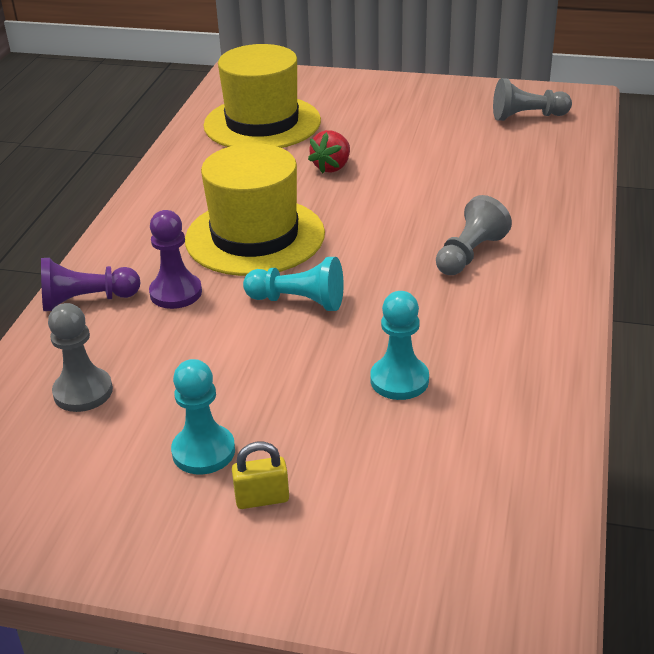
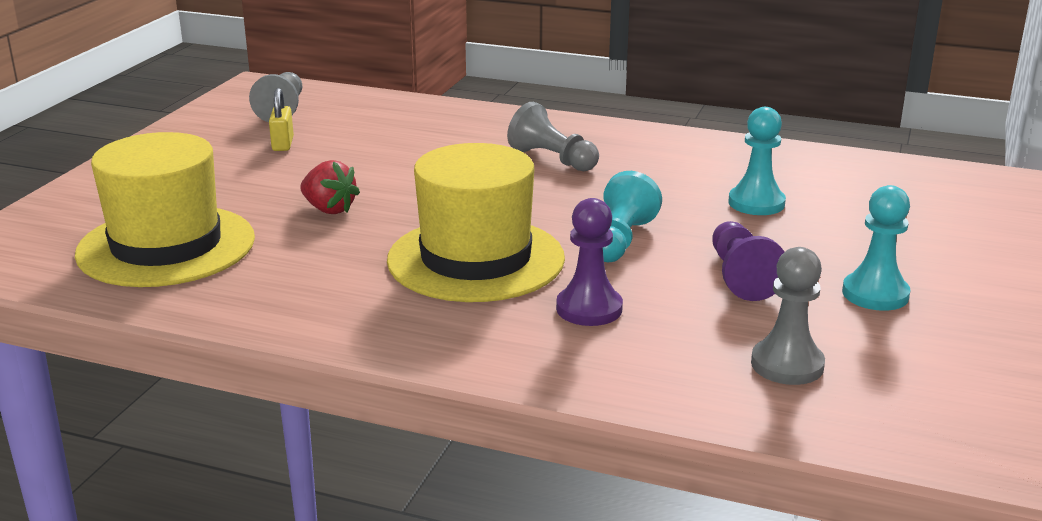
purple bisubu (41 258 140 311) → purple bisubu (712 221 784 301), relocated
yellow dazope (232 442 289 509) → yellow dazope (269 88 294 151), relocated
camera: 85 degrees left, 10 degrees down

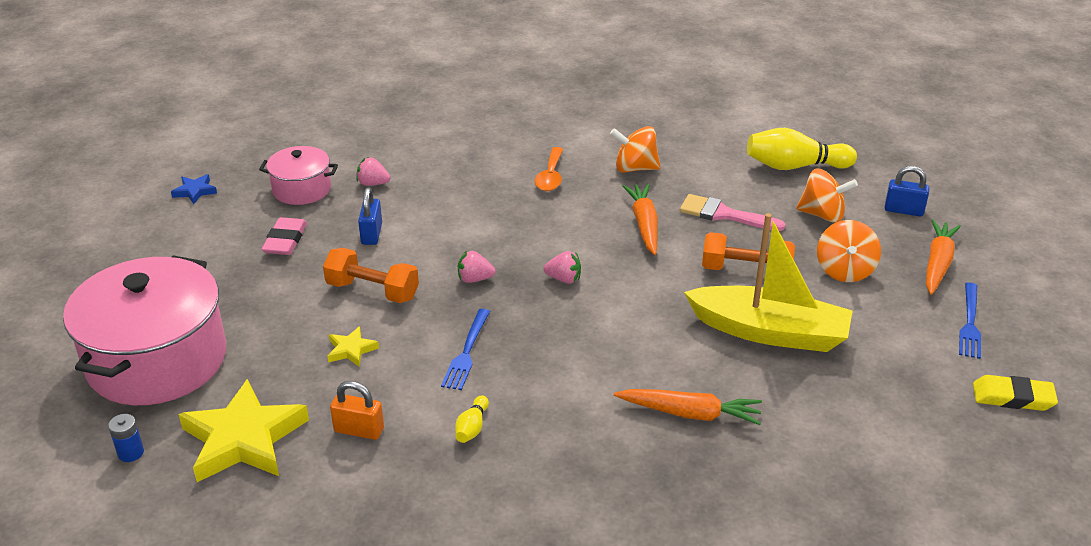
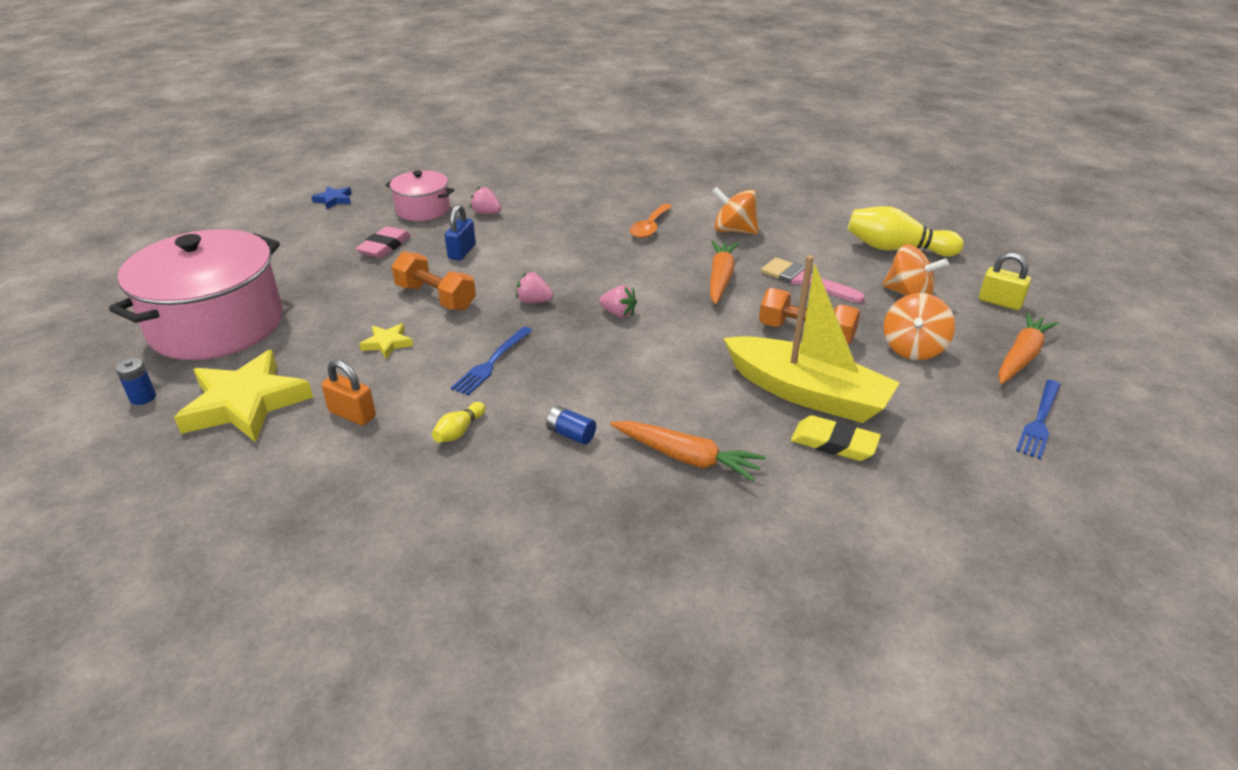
blue dazope (885 166 929 217) → yellow dazope (979 252 1031 310)
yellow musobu (973 375 1058 411) → yellow musobu (791 415 881 461), relocated
- → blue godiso (546 406 596 445)
camera: 15 degrees right, 0 degrees up

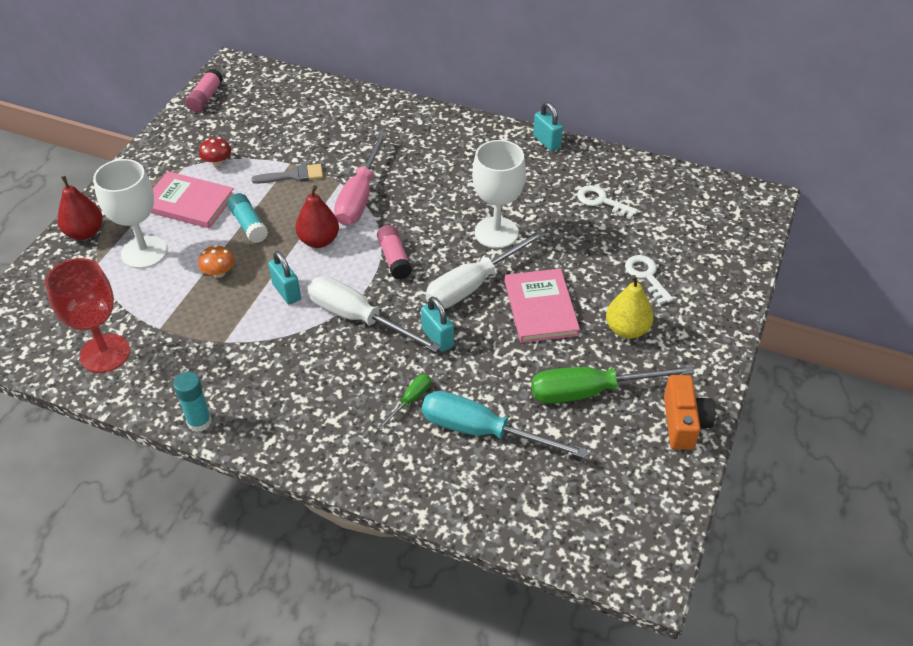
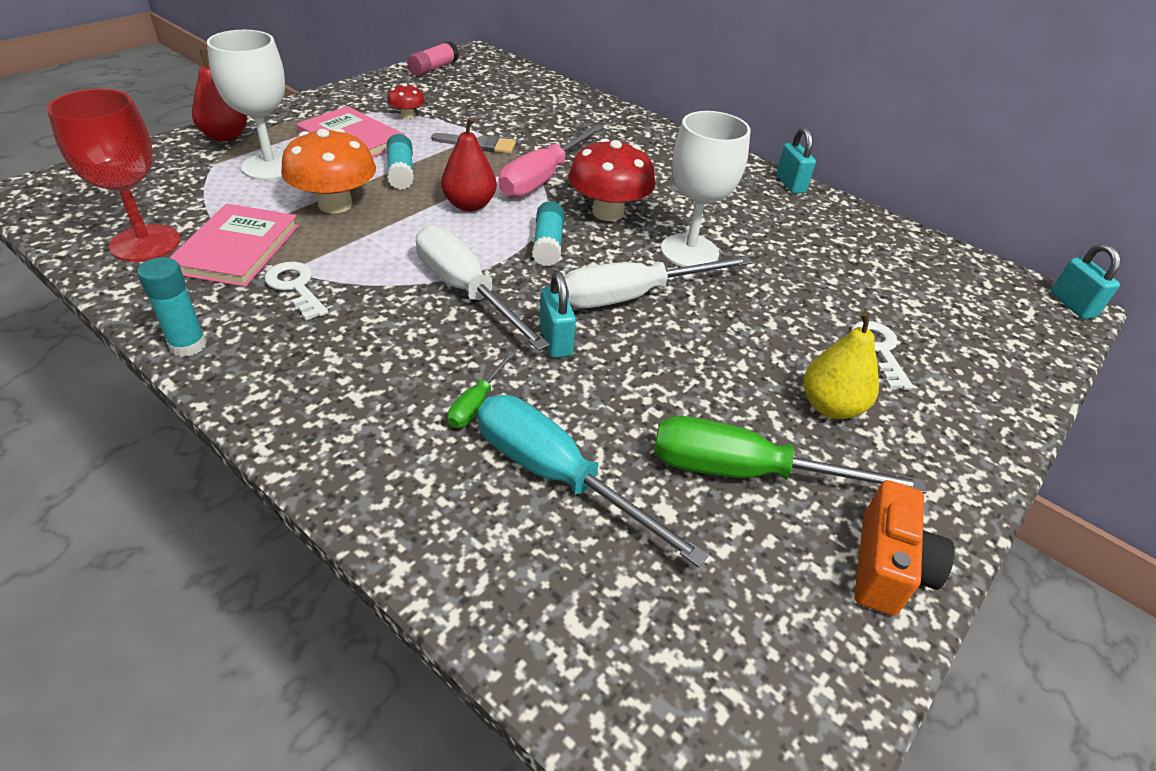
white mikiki (577 185 638 219) → white mikiki (264 262 329 321), relocated
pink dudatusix (377 225 412 279) → turquoise dudatusix (532 201 565 266)
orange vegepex (198 245 235 278) → orange vegepex (281 128 376 213), x1.98
turquoise dazope (268 251 301 305) → turquoise dazope (1051 244 1120 319), relocated
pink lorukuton (505 268 580 343) → pink lorukuton (169 204 299 287), relocated
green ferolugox (377 374 431 430) → green ferolugox (447 351 516 428), 150 degrees clockwise
- → red vegepex (568 138 655 221)
camera: 15 degrees right, 5 degrees down

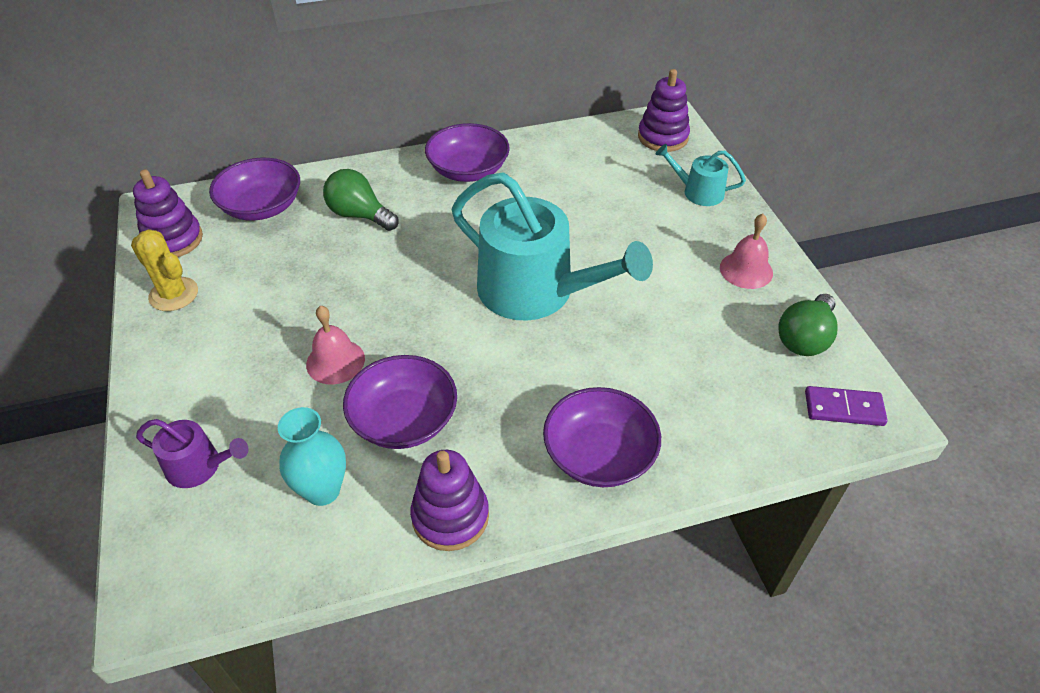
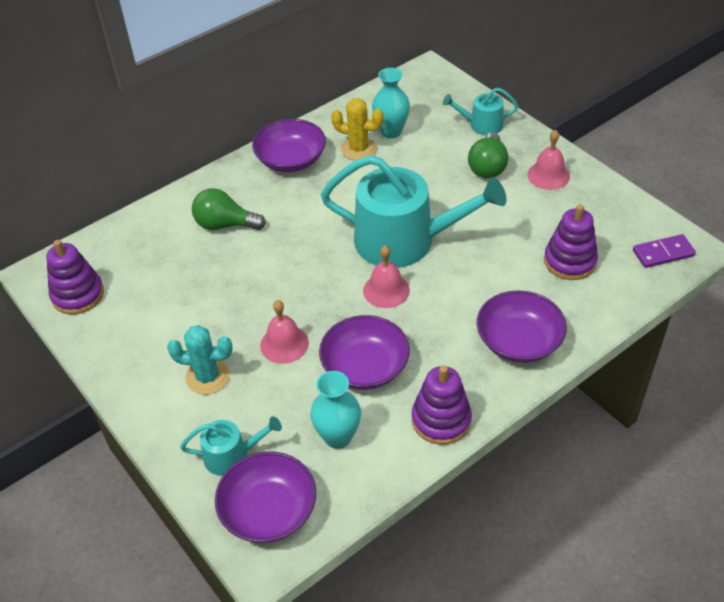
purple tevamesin (638 69 690 152) → purple tevamesin (544 204 598 280), relocated
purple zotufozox (209 158 300 221) → purple zotufozox (215 452 316 543), relocated
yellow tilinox (131 229 198 311) → yellow tilinox (331 98 383 160), relocated
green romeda (779 294 838 356) → green romeda (468 132 508 178), relocated
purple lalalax (136 419 248 488) → turquoise lalalax (180 416 282 476)
- → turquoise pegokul (372 68 410 138)
- → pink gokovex (363 245 410 308)
- → turquoise tilinox (167 325 233 395)
camera: 20 degrees left, 0 degrees up

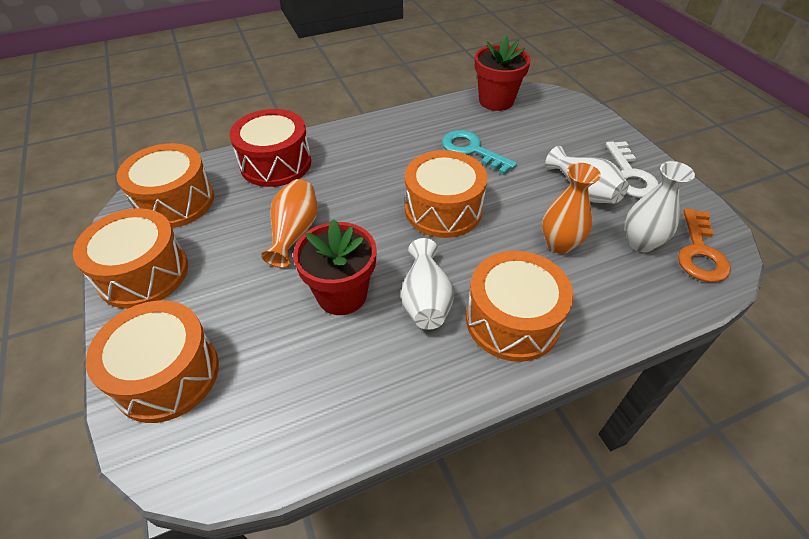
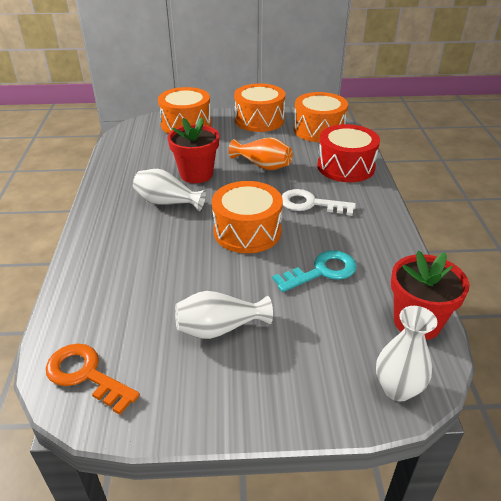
white mikiki (606 141 659 198) → white mikiki (282 189 356 216), relocated
white pegokul (625 161 695 252) → white pegokul (376 306 437 401), relocated
orange pegokul (542 163 601 254) → -
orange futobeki (466 251 573 362) → -
camera: 110 degrees right, 10 degrees down

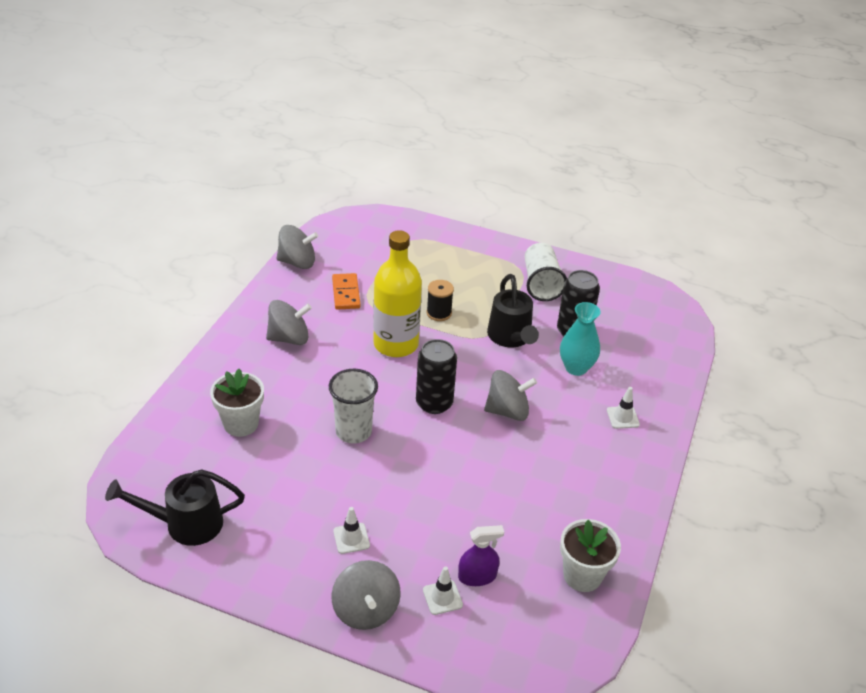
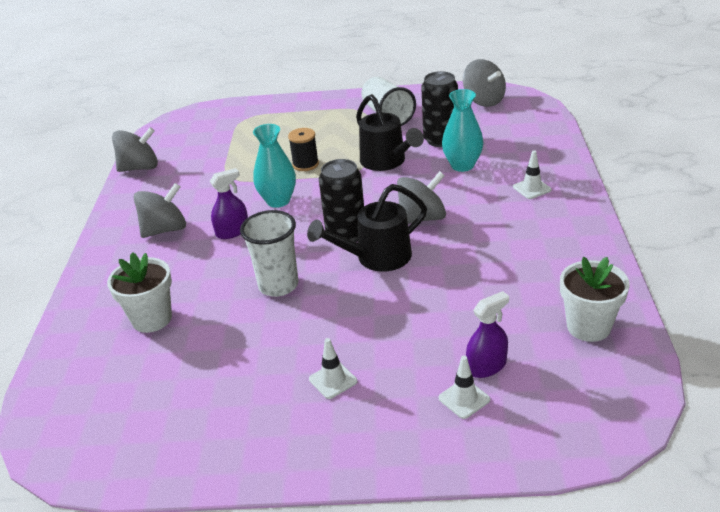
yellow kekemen (373 230 422 357) → turquoise pegokul (253 124 296 208)
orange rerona (332 273 361 310) → -
black lalalax (105 469 245 546) → black lalalax (307 184 427 272), relocated
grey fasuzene (332 560 400 630) → grey fasuzene (463 59 506 107), relocated
- → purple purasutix (210 168 248 239)
camera: 15 degrees left, 5 degrees down

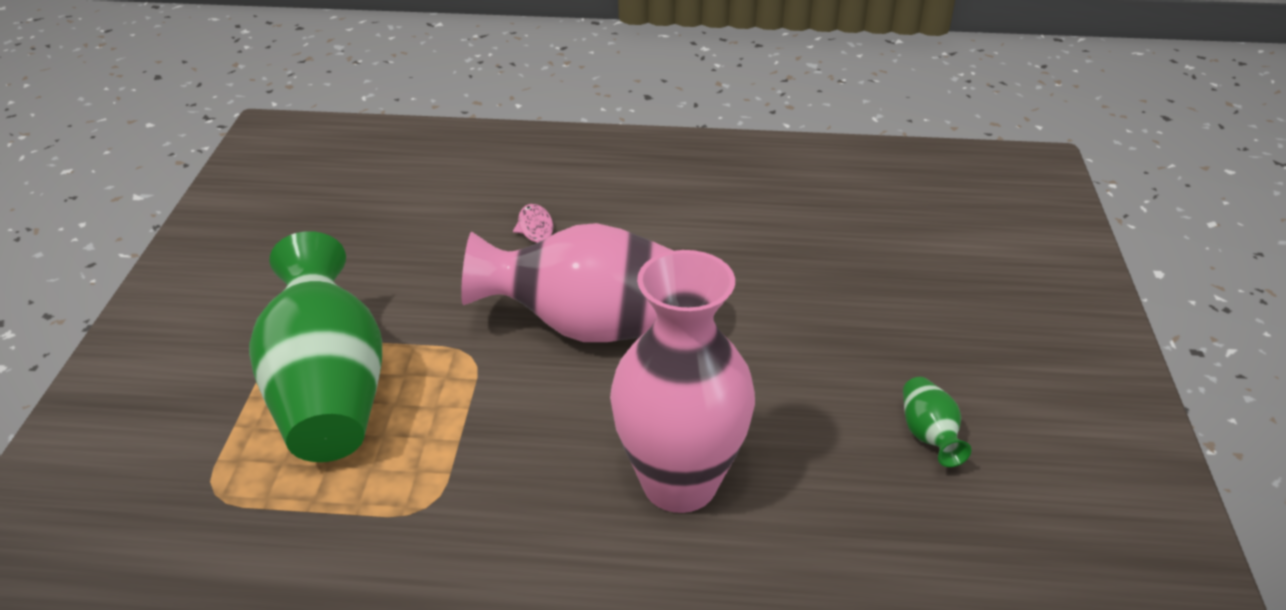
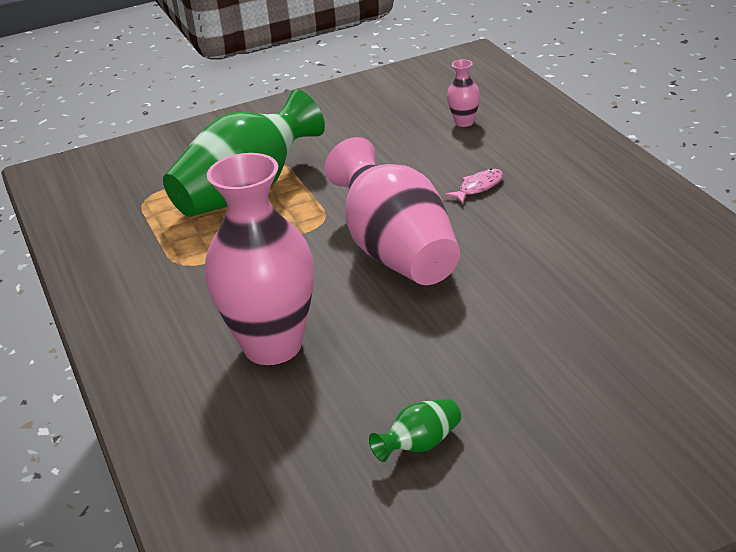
- → pink pegokul (447 59 480 127)
camera: 65 degrees right, 5 degrees down

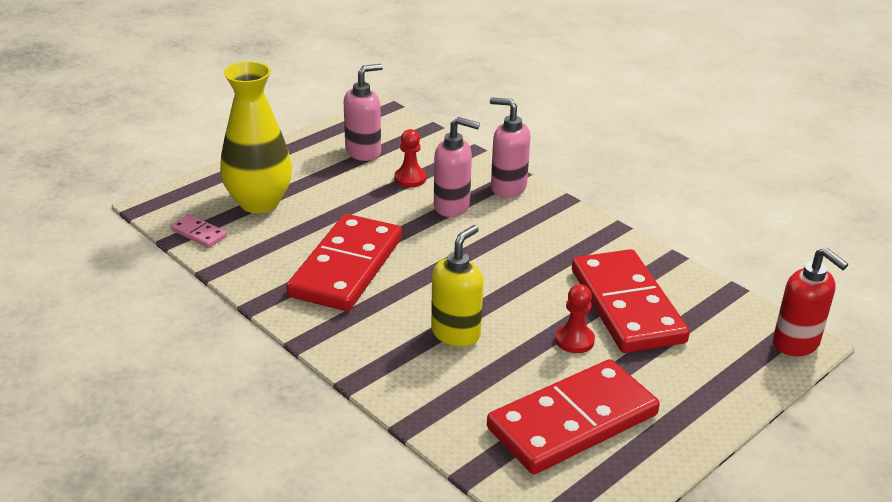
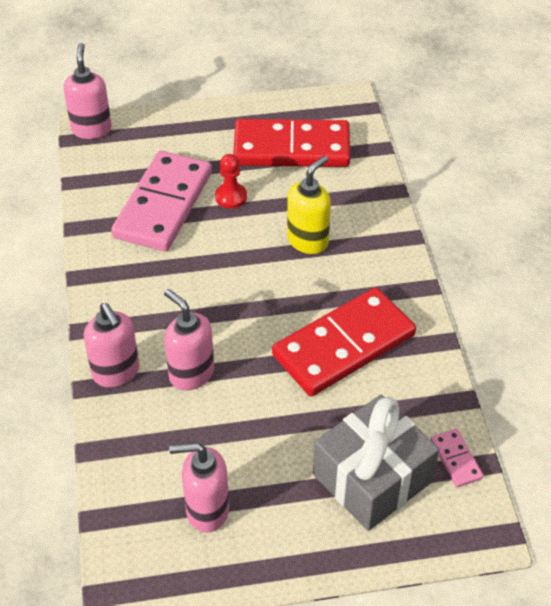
yellow pegokul (220 61 292 213) → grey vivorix (313 395 439 531)
red bisubu (394 129 426 187) → -
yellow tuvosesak (431 225 484 347) → yellow tuvosesak (287 156 331 254), 150 degrees clockwise
red tuvosesak (773 247 848 356) → pink tuvosesak (64 43 112 139)
red rerona (572 249 690 353) → pink rerona (111 151 212 252)
camera: 145 degrees left, 15 degrees up

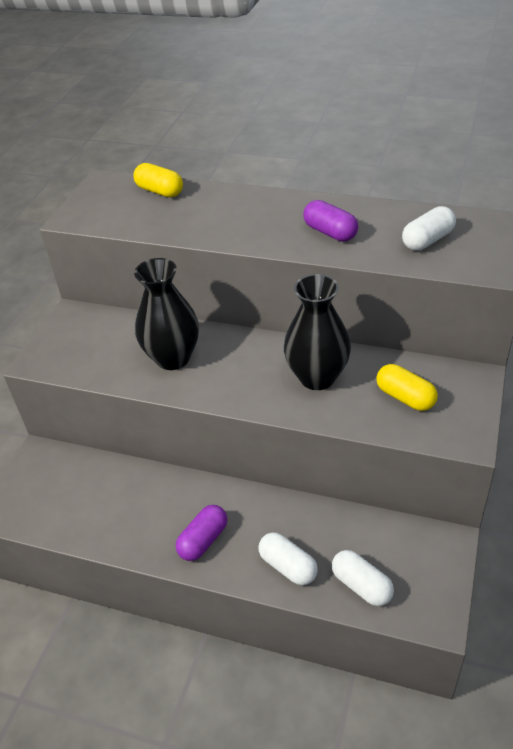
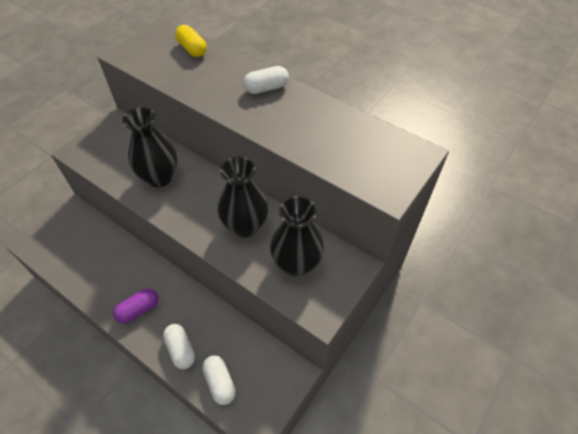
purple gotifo (303 200 358 241) → -
white gotifo (402 206 456 251) → white gotifo (243 66 289 94), relocated
yellow gotifo (376 364 438 411) → black pegokul (270 196 324 277)
camera: 15 degrees right, 10 degrees up

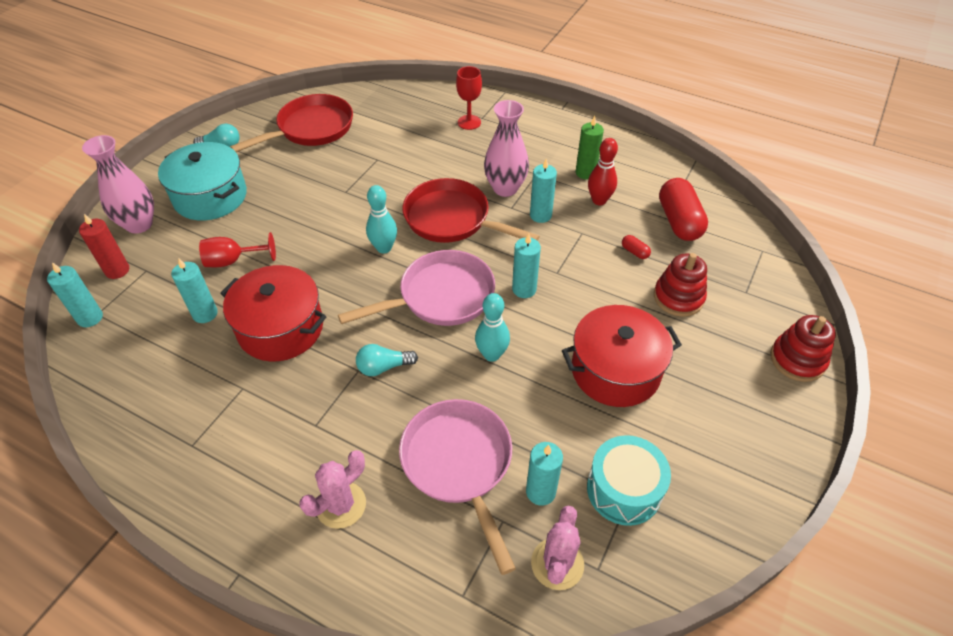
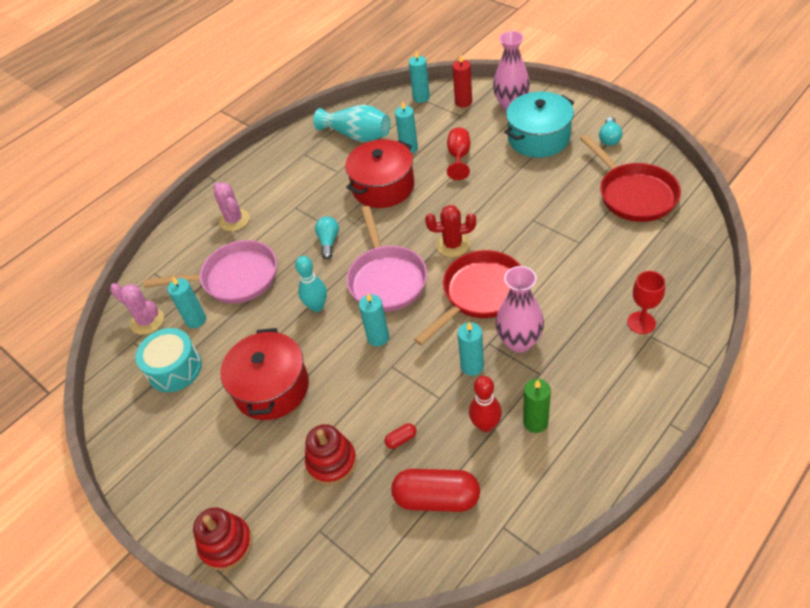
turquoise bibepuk (366 185 397 253) → red tilinox (425 205 476 257)
- → turquoise pegokul (313 105 391 142)
camera: 110 degrees right, 0 degrees up

